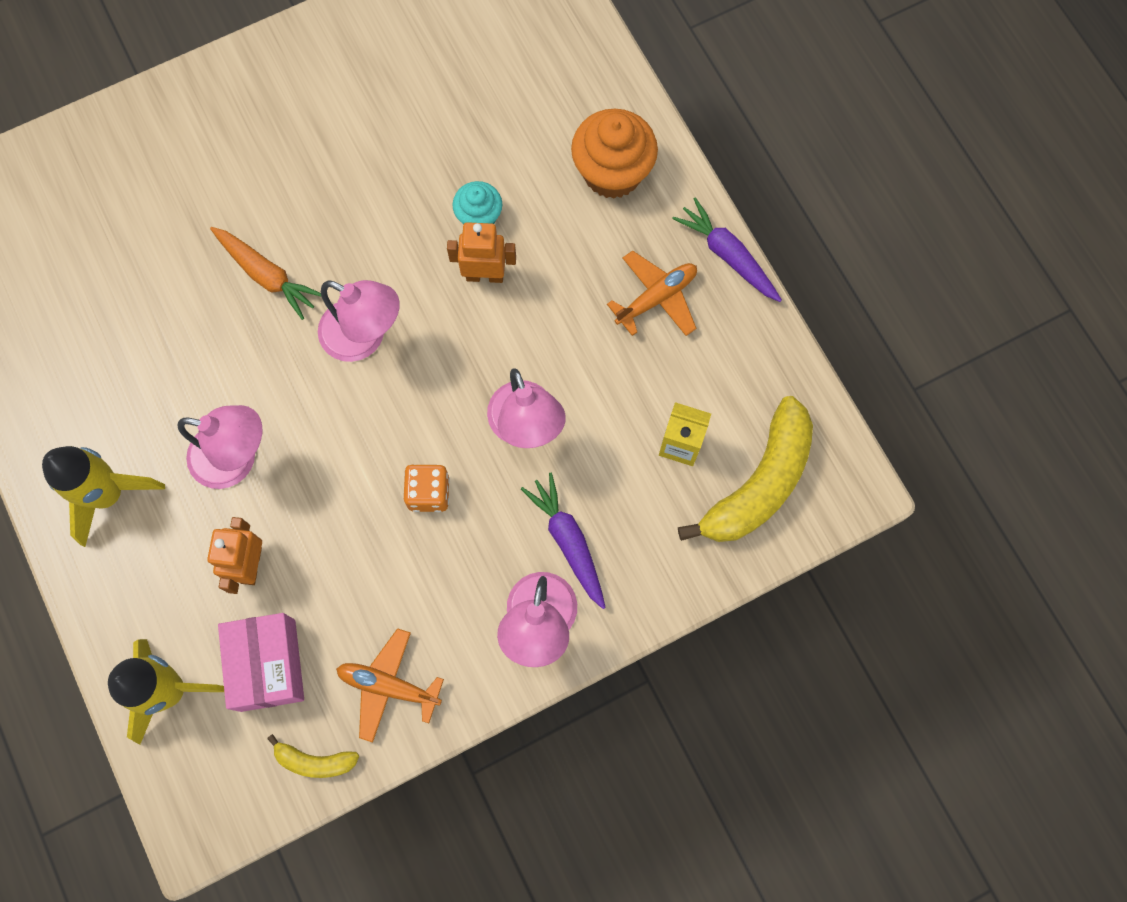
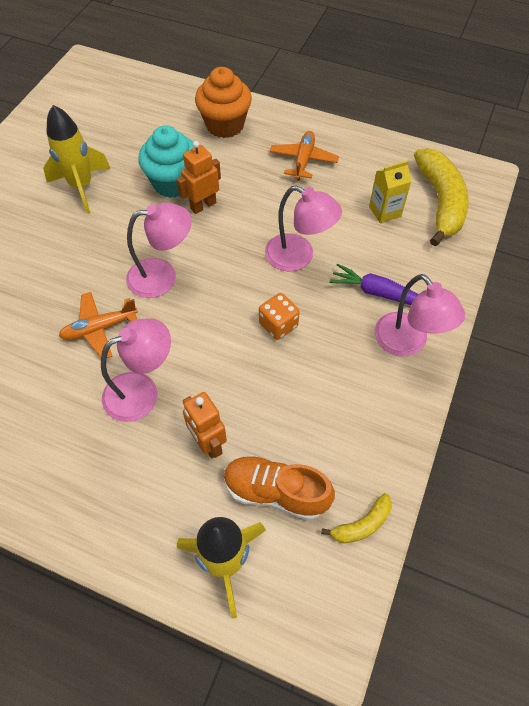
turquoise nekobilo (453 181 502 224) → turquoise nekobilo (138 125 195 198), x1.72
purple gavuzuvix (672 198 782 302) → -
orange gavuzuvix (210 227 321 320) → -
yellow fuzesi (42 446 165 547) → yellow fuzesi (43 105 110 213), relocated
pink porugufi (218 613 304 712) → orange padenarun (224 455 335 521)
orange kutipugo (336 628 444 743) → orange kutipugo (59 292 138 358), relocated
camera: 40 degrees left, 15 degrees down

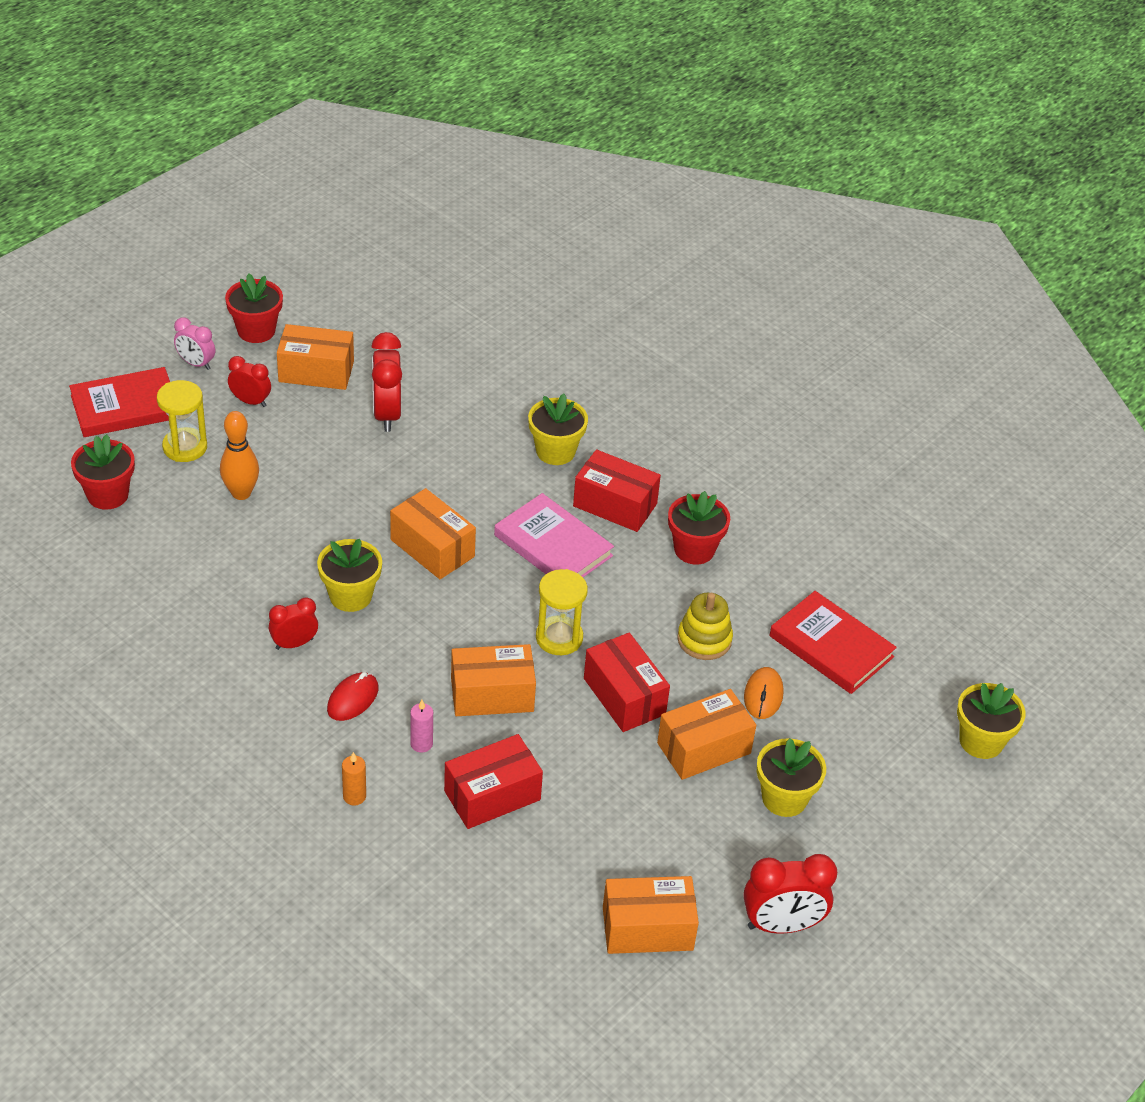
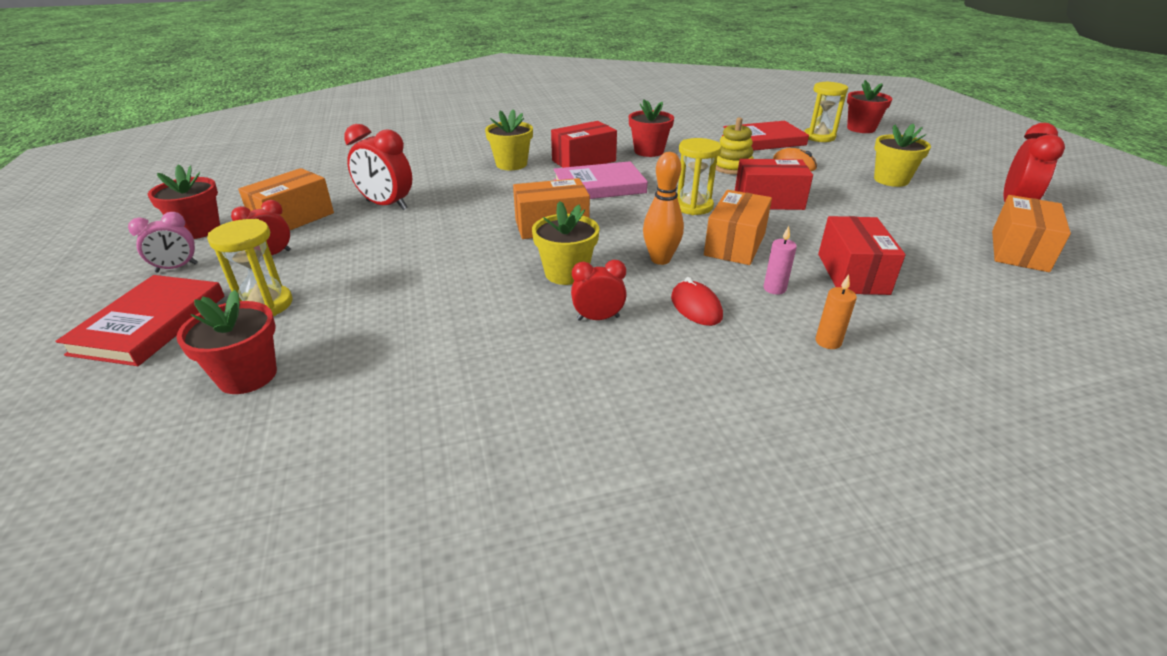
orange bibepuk (220 411 259 500) → orange bibepuk (643 152 684 265), relocated
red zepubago (269 597 318 650) → red zepubago (571 260 627 321), 75 degrees clockwise
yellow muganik (957 683 1026 759) → red muganik (847 80 892 133)
orange porugufi (657 689 756 780) → -
- → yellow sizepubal (804 81 848 142)
camera: 55 degrees left, 10 degrees down

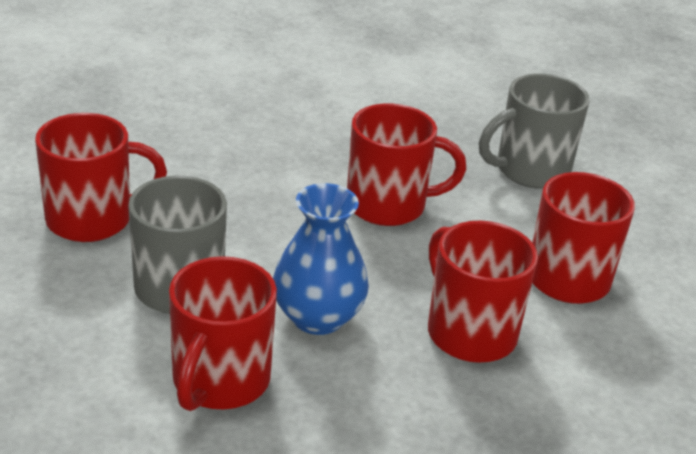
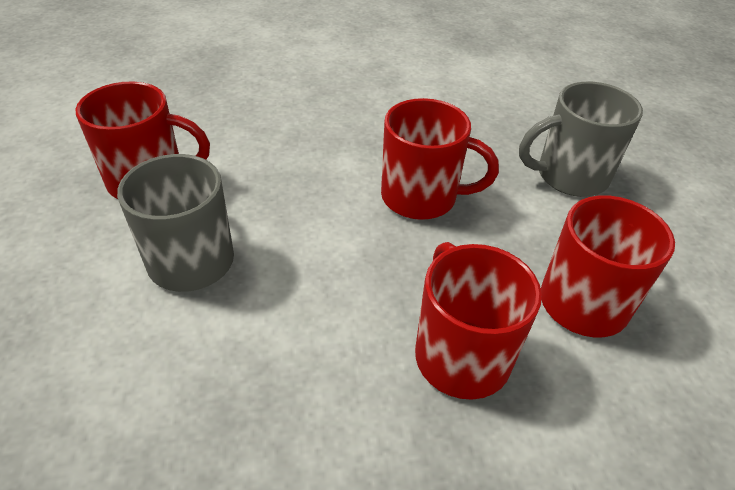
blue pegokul (273 183 369 335) → -
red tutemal (169 256 277 411) → -
camera: 15 degrees right, 10 degrees up

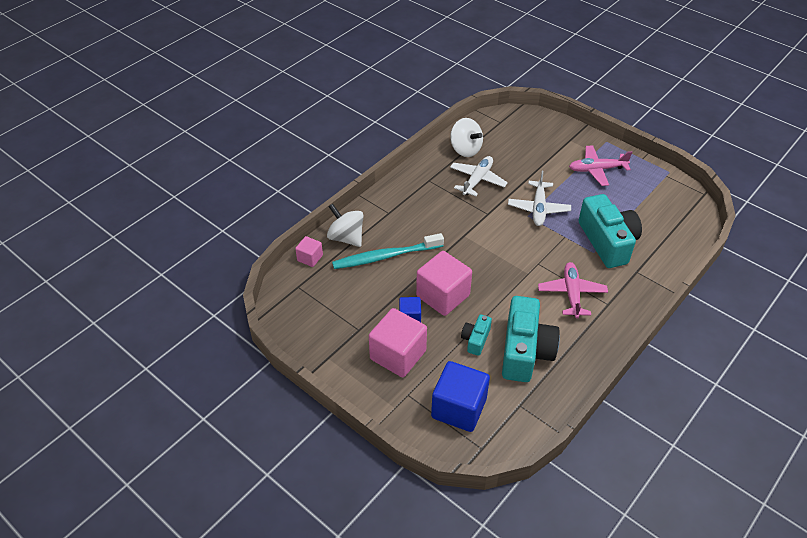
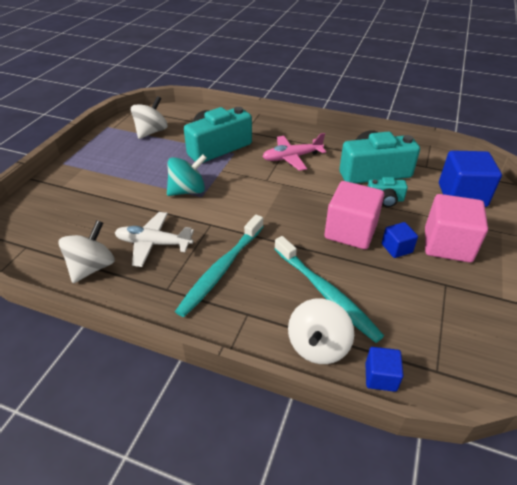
pink kutipugo (569 145 632 186) → -
white kutipugo (508 171 571 226) → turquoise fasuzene (167 154 207 196)
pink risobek (295 236 323 267) → blue risobek (365 347 404 392)
- → white fasuzene (131 96 168 139)
- → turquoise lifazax (175 215 264 317)
camera: 110 degrees left, 5 degrees down

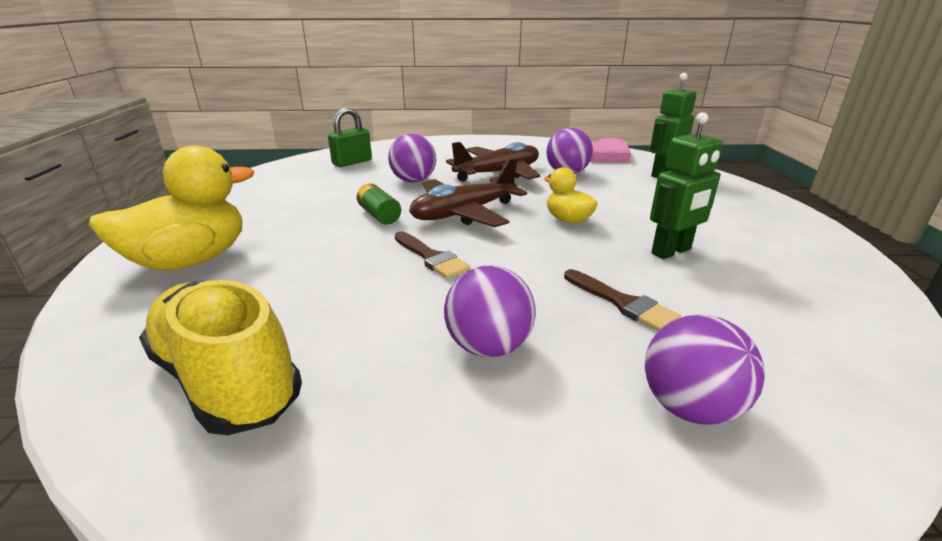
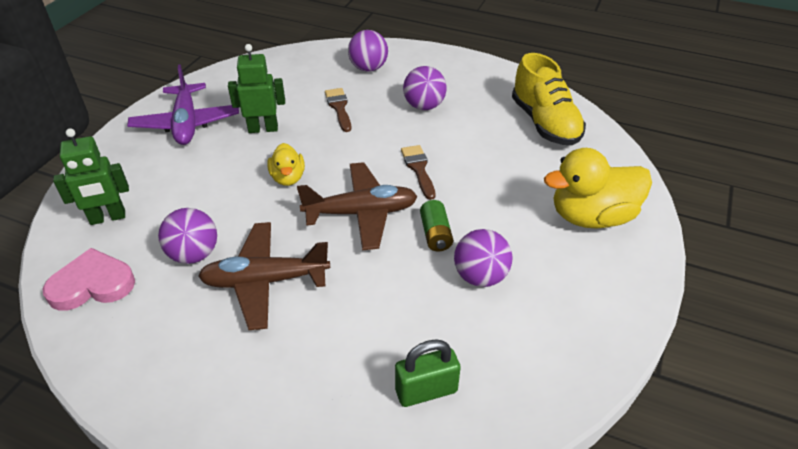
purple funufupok (388 134 436 183) → purple funufupok (454 229 512 287), relocated
- → purple kutipugo (127 64 239 145)
camera: 155 degrees left, 15 degrees up

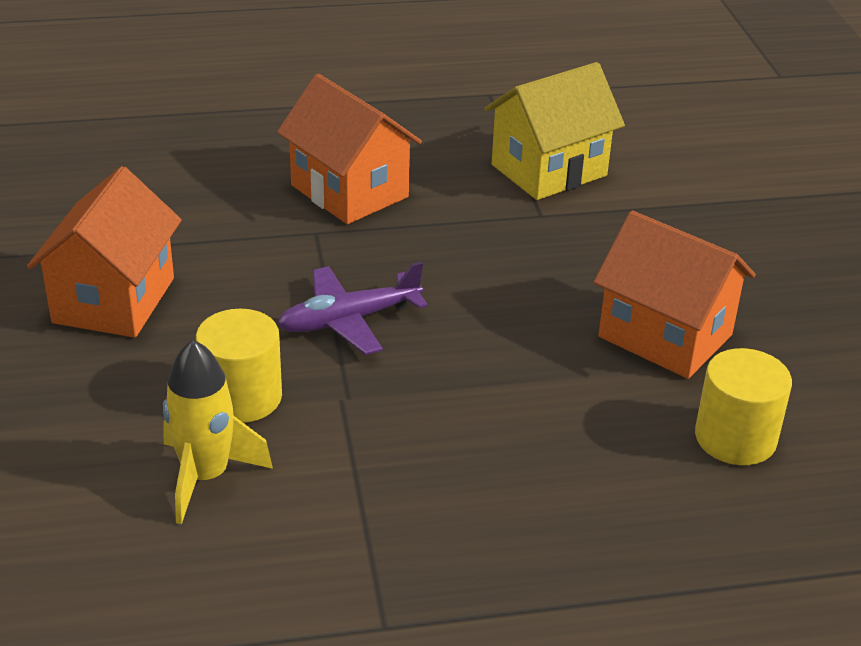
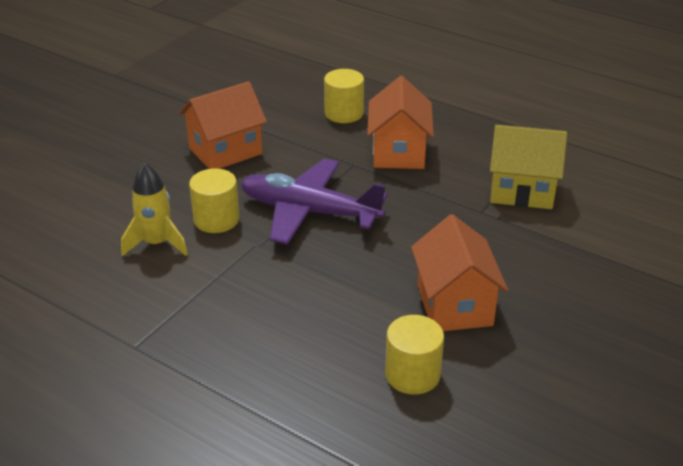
purple kutipugo (277 262 428 355) → purple kutipugo (241 159 387 245), x1.64
- → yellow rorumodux (324 69 364 123)
camera: 45 degrees right, 0 degrees up

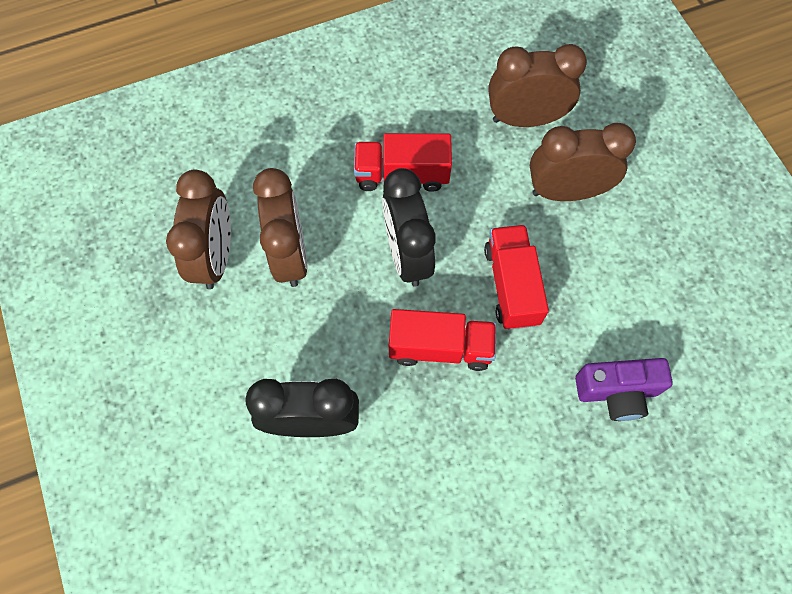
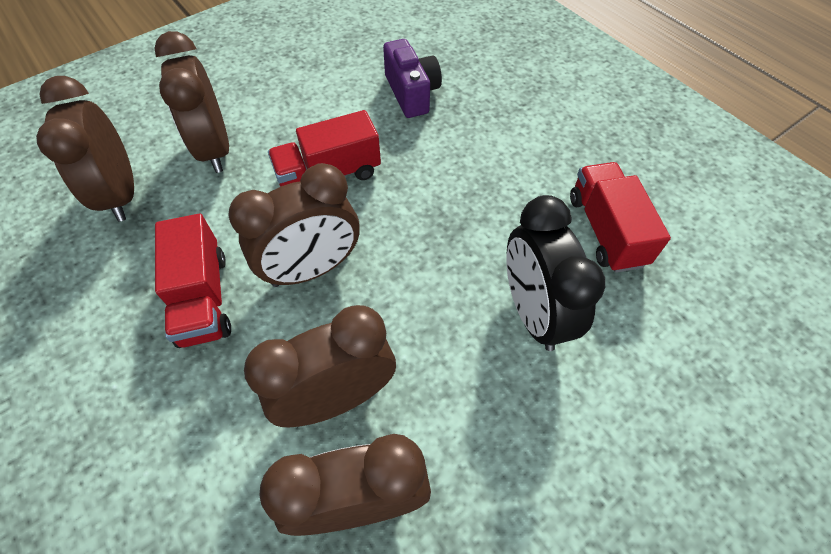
black zepubago (382 168 436 287) → brown zepubago (228 163 360 287)
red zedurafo (389 309 496 371) → red zedurafo (570 162 671 273), relocated
camera: 105 degrees left, 10 degrees down

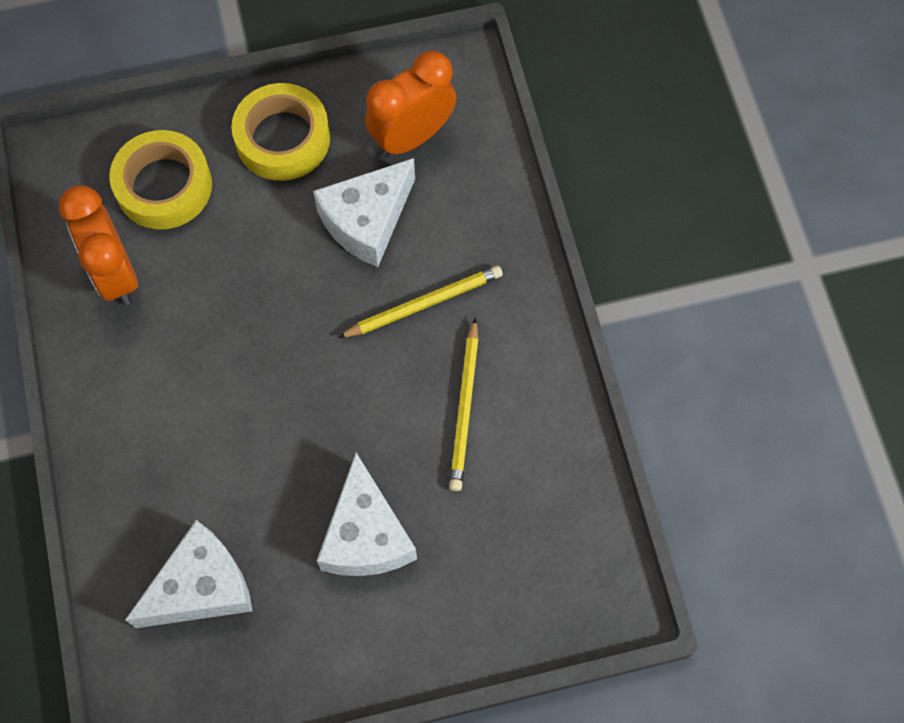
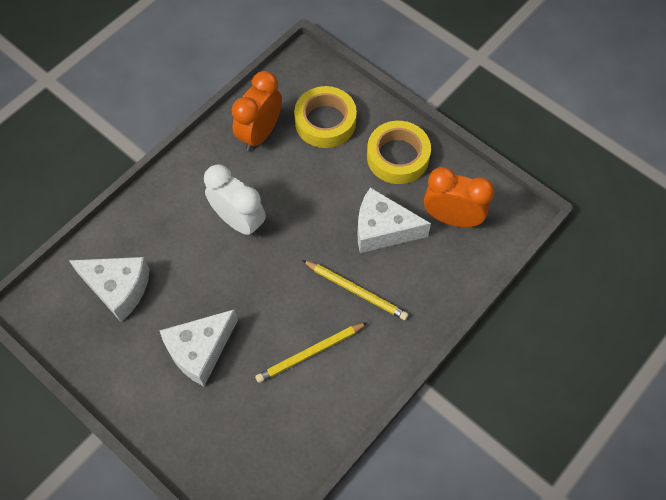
- → white zepubago (204 164 266 237)
camera: 55 degrees right, 5 degrees down

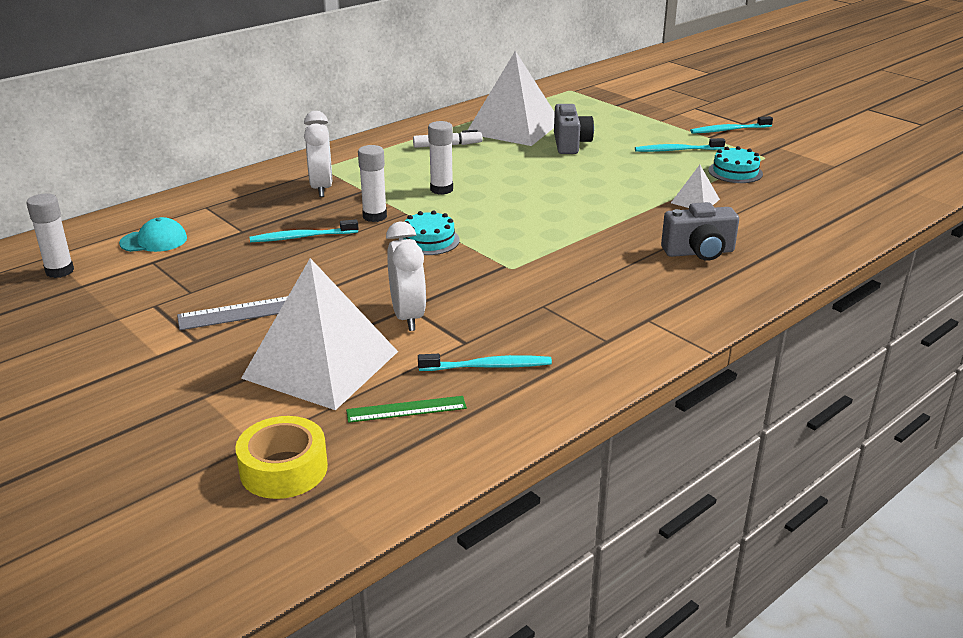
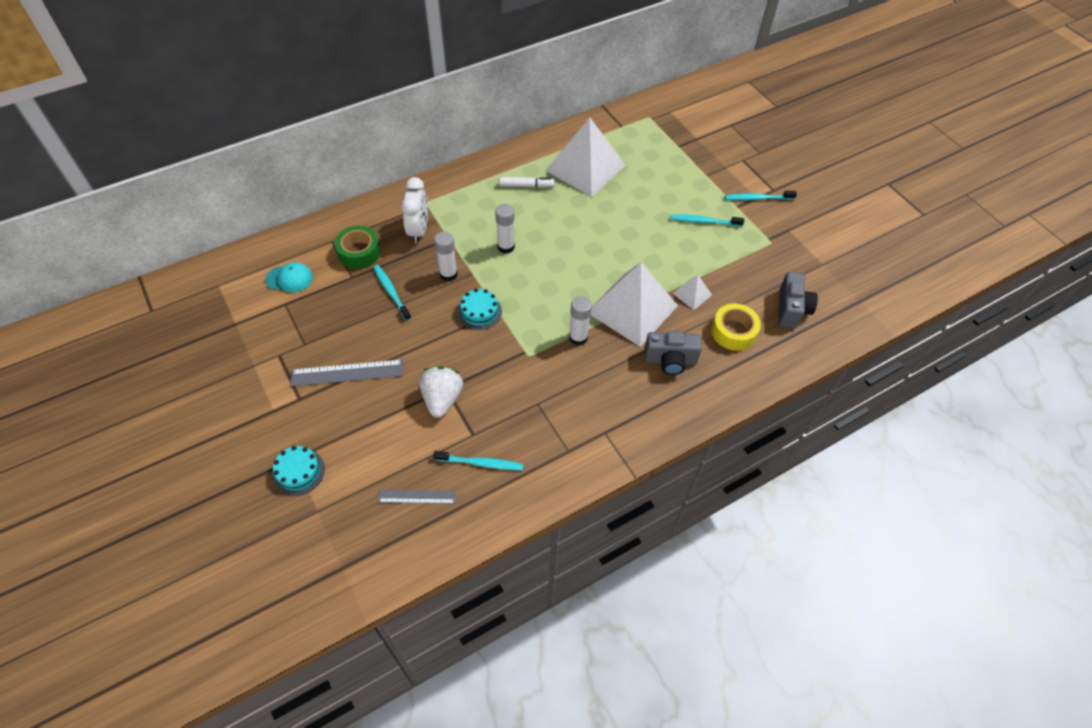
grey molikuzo (554 104 594 154) → grey molikuzo (779 272 818 329), relocated
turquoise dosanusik (708 146 763 183) → turquoise dosanusik (272 446 325 496), relocated
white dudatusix (27 193 74 278) → white dudatusix (569 296 592 346), relocated
turquoise lifazax (250 219 359 242) → turquoise lifazax (373 265 411 321), 60 degrees clockwise
white zepubago (386 221 426 331) → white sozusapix (419 366 463 418)
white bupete (241 258 398 410) → white bupete (591 262 678 347), relocated
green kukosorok (346 396 467 423) → grey kukosorok (378 490 456 504)
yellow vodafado (235 416 328 499) → yellow vodafado (711 304 761 351), relocated
- → green vodafado (335 226 381 269)
camera: 10 degrees right, 25 degrees up

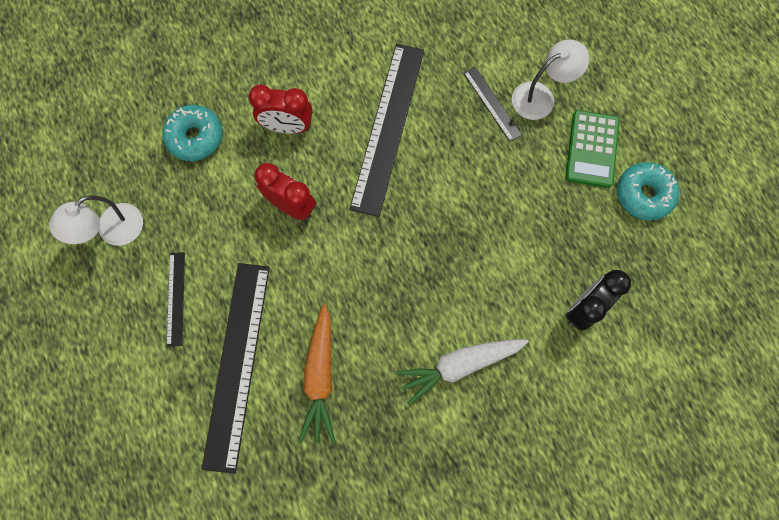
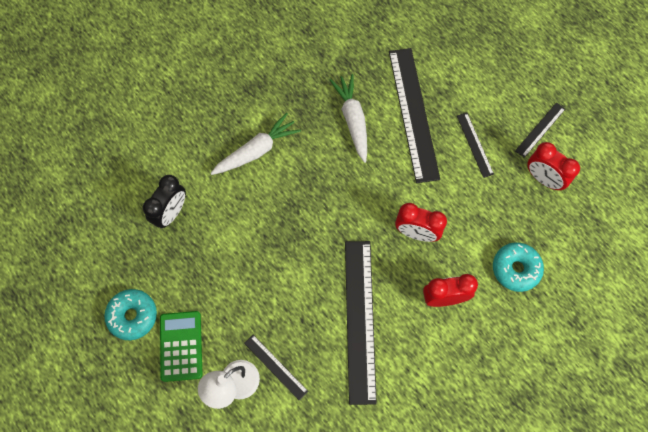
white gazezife (49 195 143 246) → red zepubago (527 142 580 190)
orange gavuzuvix (299 304 335 443) → white gavuzuvix (329 74 367 163)
- → black kukosorok (515 103 565 158)
camera: 165 degrees right, 5 degrees down

